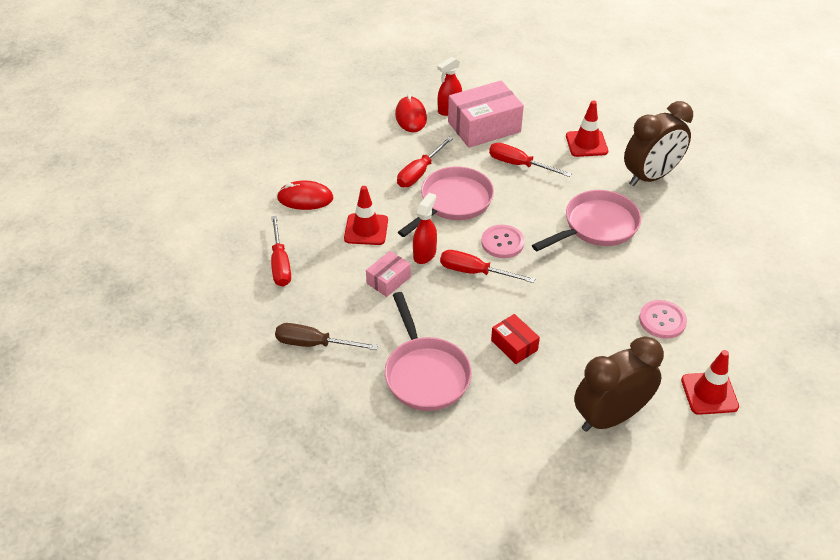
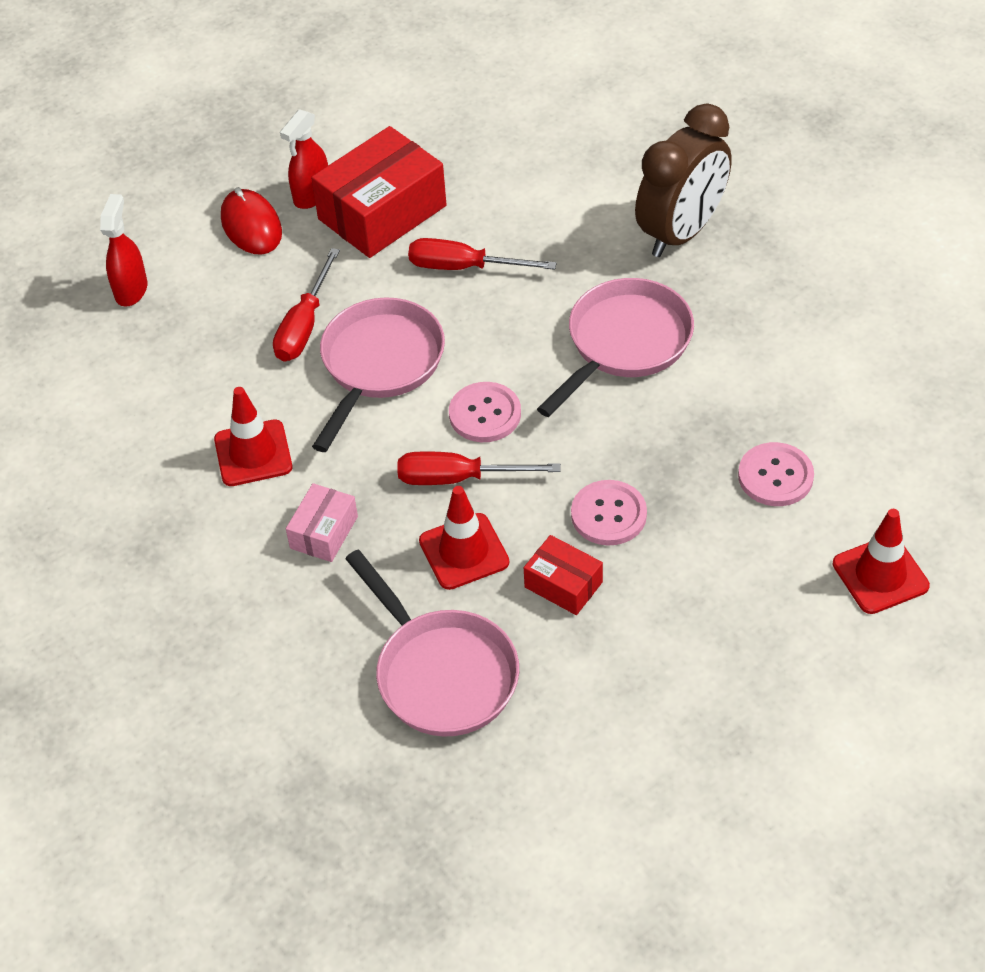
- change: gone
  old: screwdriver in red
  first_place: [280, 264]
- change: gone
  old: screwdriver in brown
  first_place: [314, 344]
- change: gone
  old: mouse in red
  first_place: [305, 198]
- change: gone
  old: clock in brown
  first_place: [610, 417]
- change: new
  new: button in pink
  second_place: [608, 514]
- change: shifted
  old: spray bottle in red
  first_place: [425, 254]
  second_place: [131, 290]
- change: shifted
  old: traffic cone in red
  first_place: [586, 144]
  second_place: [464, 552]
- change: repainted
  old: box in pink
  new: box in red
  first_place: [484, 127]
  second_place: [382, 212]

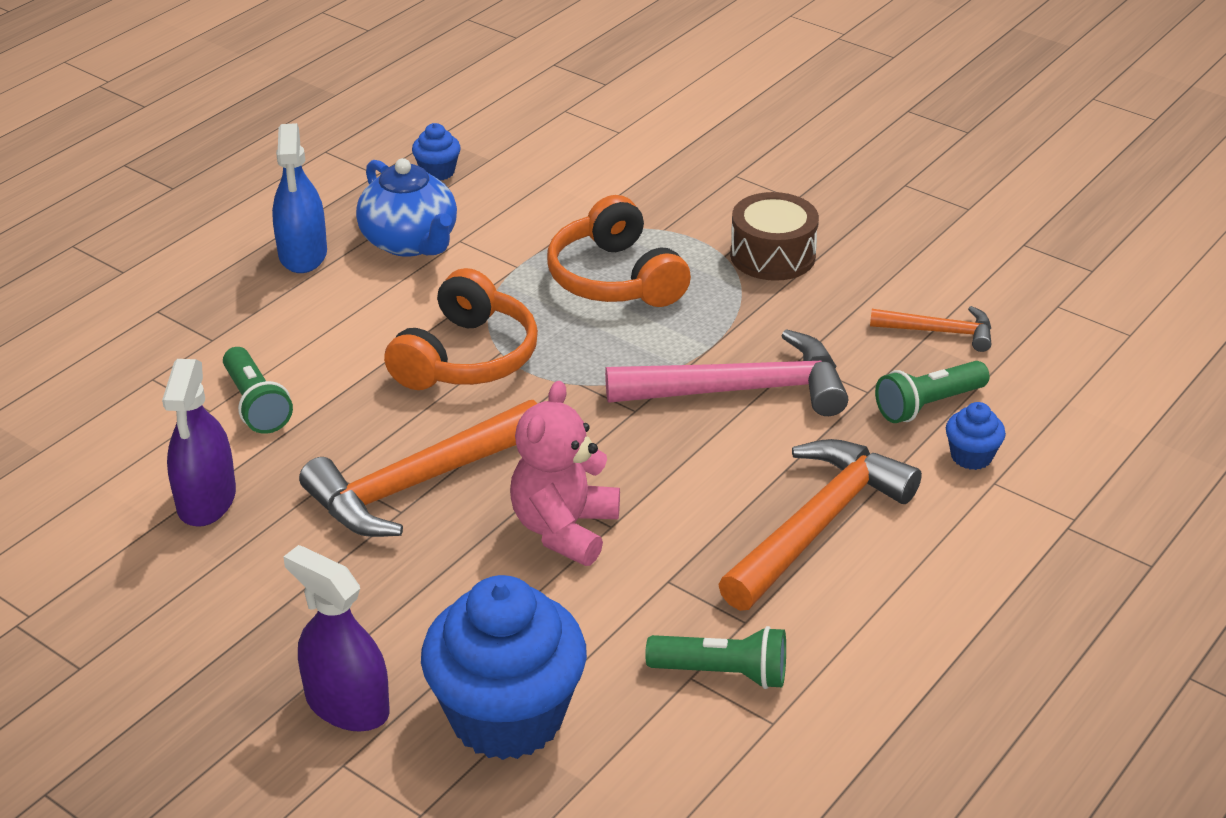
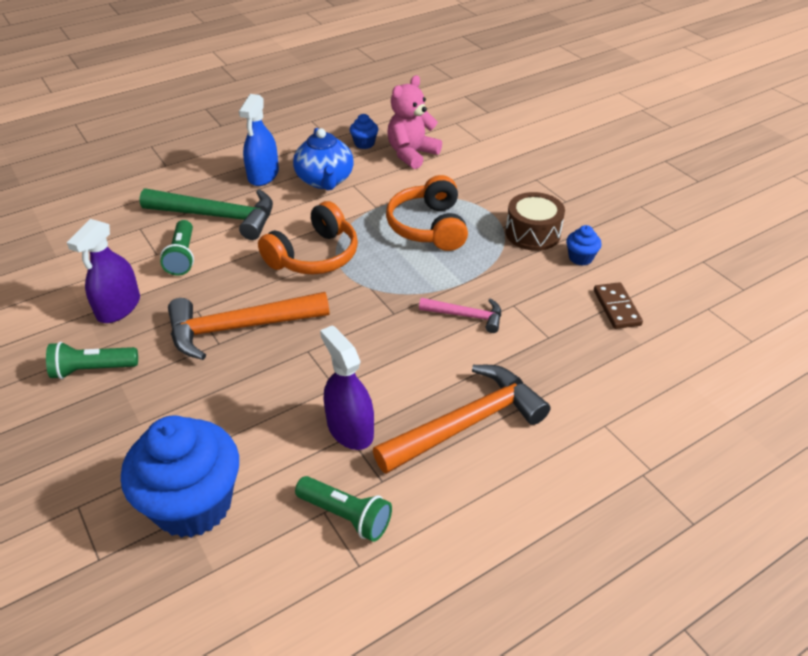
- change: new
  new: hammer in green
  second_place: [217, 217]
- change: shifted
  old: spray bottle in purple
  first_place: [347, 704]
  second_place: [350, 429]
- change: shifted
  old: teddy bear in pink
  first_place: [564, 529]
  second_place: [411, 154]
- change: shifted
  old: flashlight in green
  first_place: [928, 405]
  second_place: [92, 369]
- change: shifted
  old: cupcake in blue
  first_place: [971, 456]
  second_place: [580, 258]
- change: swapped
  old: hammer in orange
  new: domino in brown
  first_place: [939, 332]
  second_place: [617, 307]
- change: scaled
  old: hammer in pink
  first_place: [740, 390]
  second_place: [466, 316]
  factor: 0.54

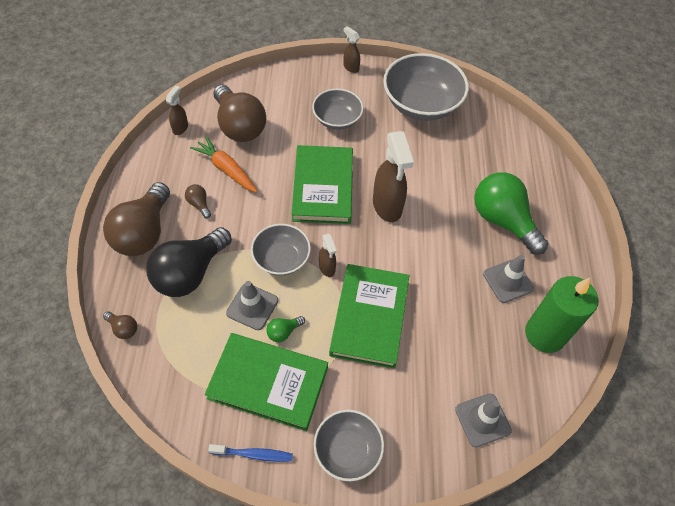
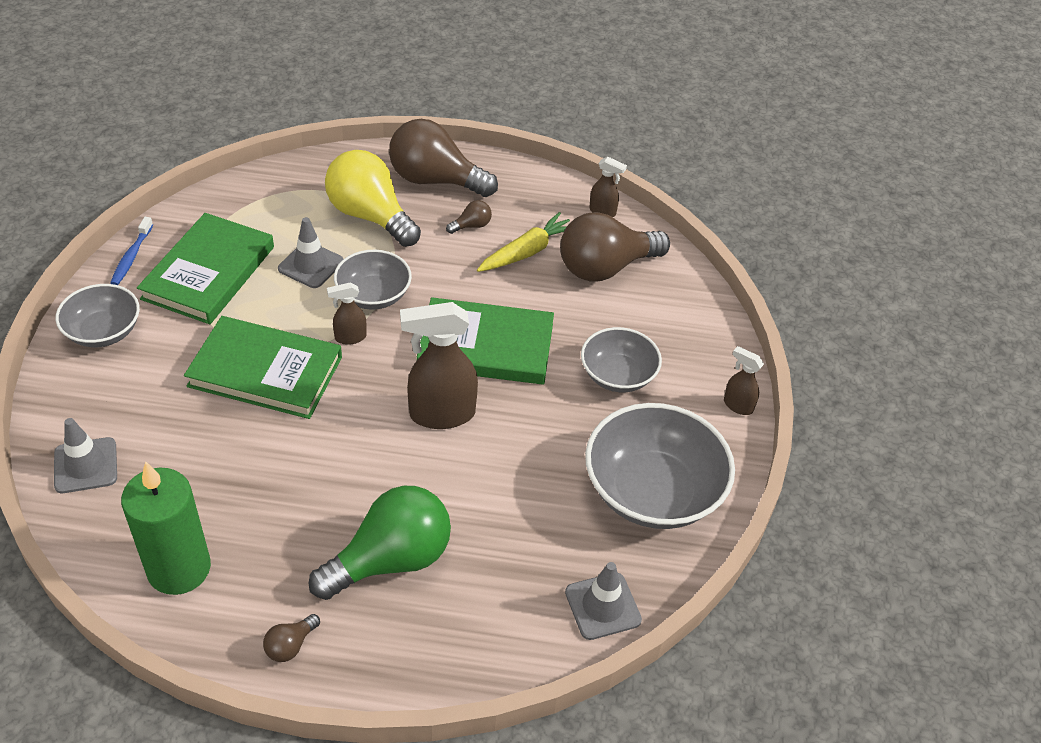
- change: gone
  old: light bulb in green
  first_place: [283, 332]
- change: shifted
  old: light bulb in brown
  first_place: [123, 328]
  second_place: [290, 645]
- change: shifted
  old: traffic cone in grey
  first_place: [508, 281]
  second_place: [603, 606]
- change: repainted
  old: light bulb in black
  new: light bulb in yellow
  first_place: [190, 273]
  second_place: [370, 216]
- change: repainted
  old: carrot in orange
  new: carrot in yellow
  first_place: [226, 169]
  second_place: [527, 252]
- change: rotated
  old: spray bottle in brown
  first_place: [351, 67]
  second_place: [737, 405]
  degrees: -105

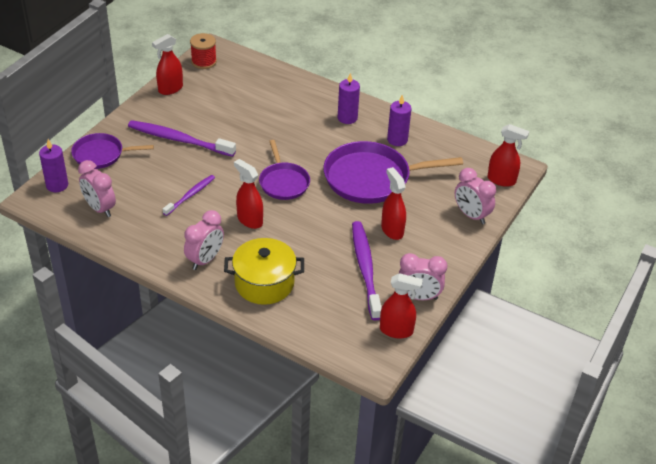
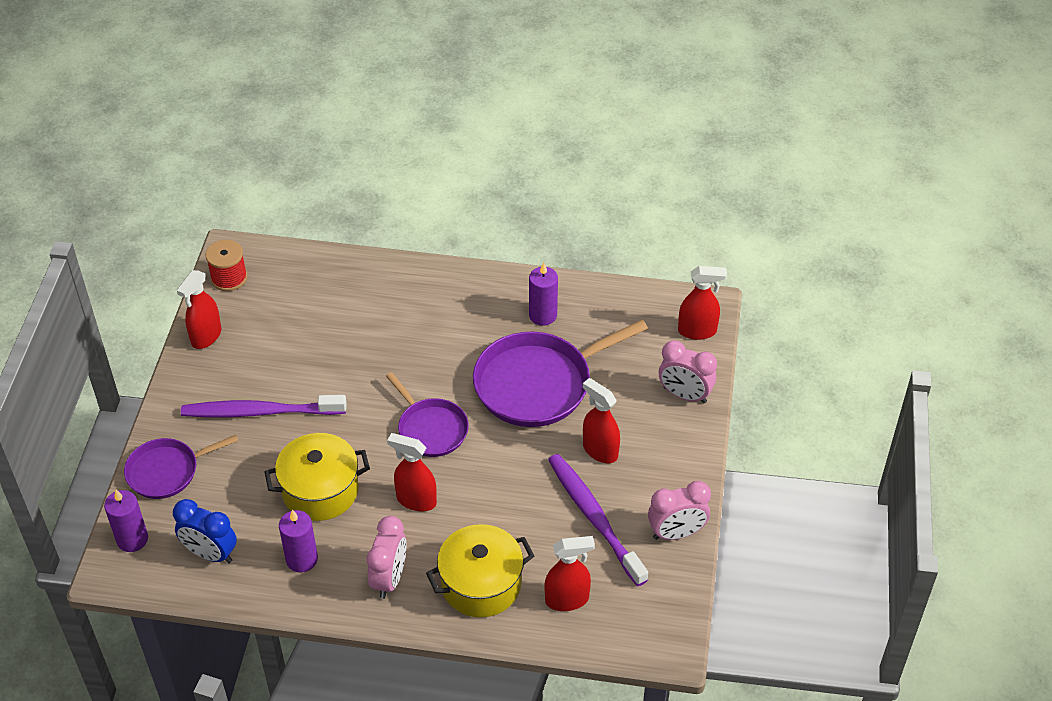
- change: shifted
  old: candle in purple
  first_place: [347, 118]
  second_place: [302, 559]
- change: shifted
  old: spray bottle in red
  first_place: [396, 330]
  second_place: [567, 599]
- change: swapped
  old: toothbrush in purple
  new: pot in yellow
  first_place: [190, 195]
  second_place: [320, 490]
- change: repainted
  old: clock in pink
  new: clock in blue
  first_place: [100, 208]
  second_place: [210, 554]

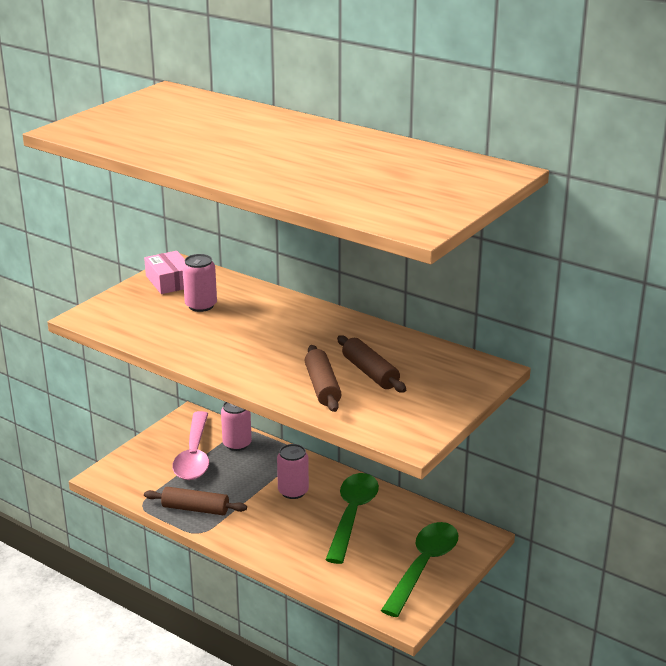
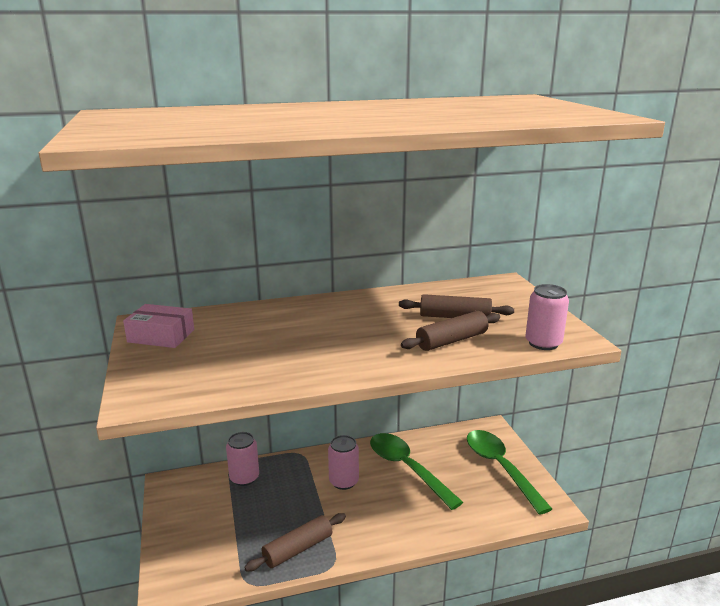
- change: gone
  old: spoon in pink
  first_place: [194, 455]
- change: shifted
  old: can in pink
  first_place: [201, 305]
  second_place: [543, 343]
- change: rotated
  old: rolling pin in brown
  first_place: [322, 387]
  second_place: [452, 341]
  degrees: -60

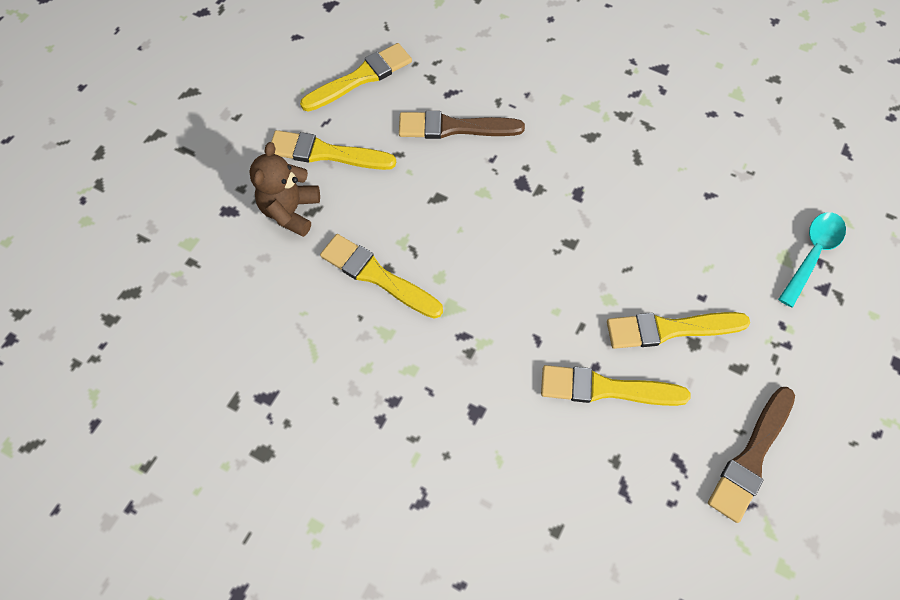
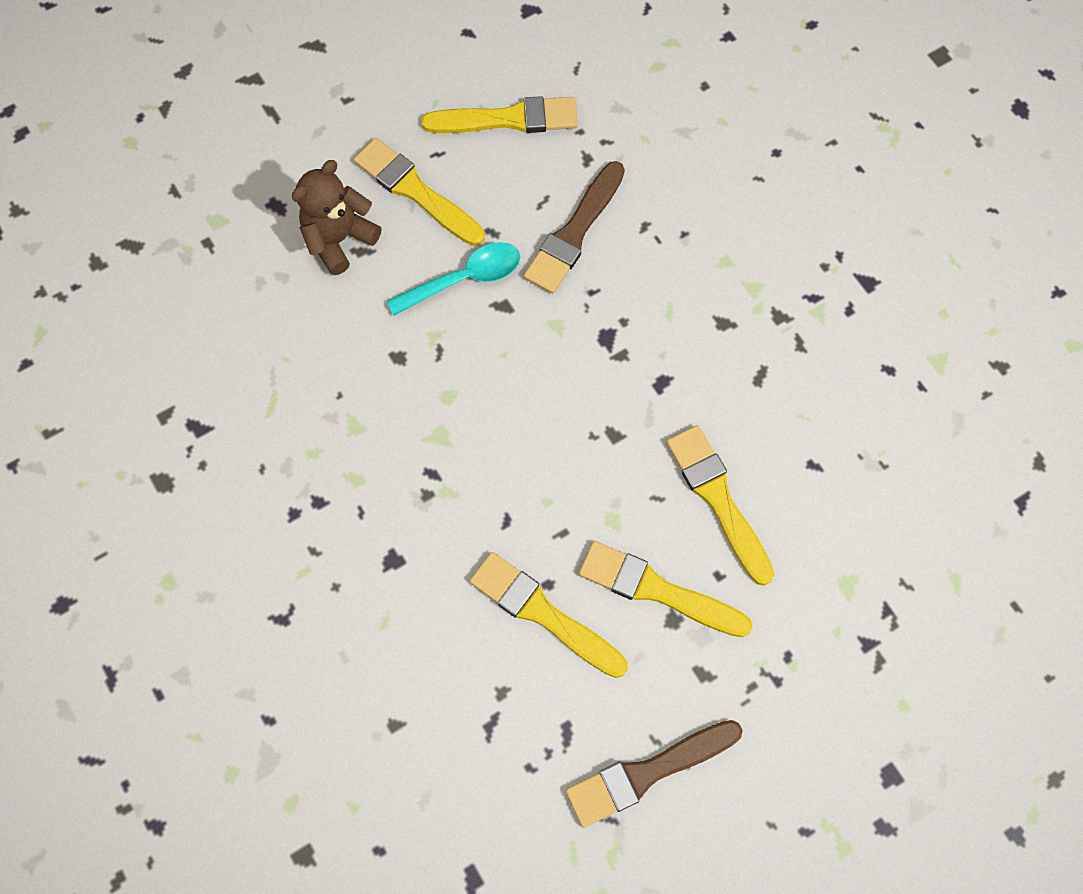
- change: shifted
  old: brush in yellow
  first_place: [377, 276]
  second_place: [718, 499]
- change: shifted
  old: spoon in turquoise
  first_place: [812, 254]
  second_place: [464, 279]
- change: rotated
  old: brush in brown
  first_place: [454, 127]
  second_place: [574, 232]
  degrees: -90

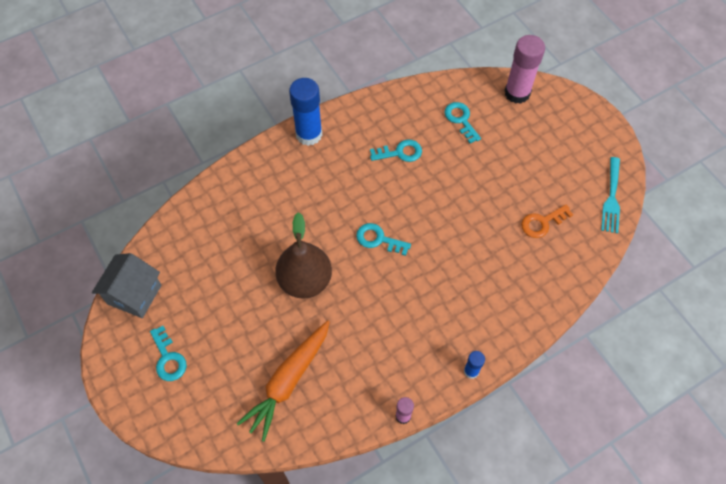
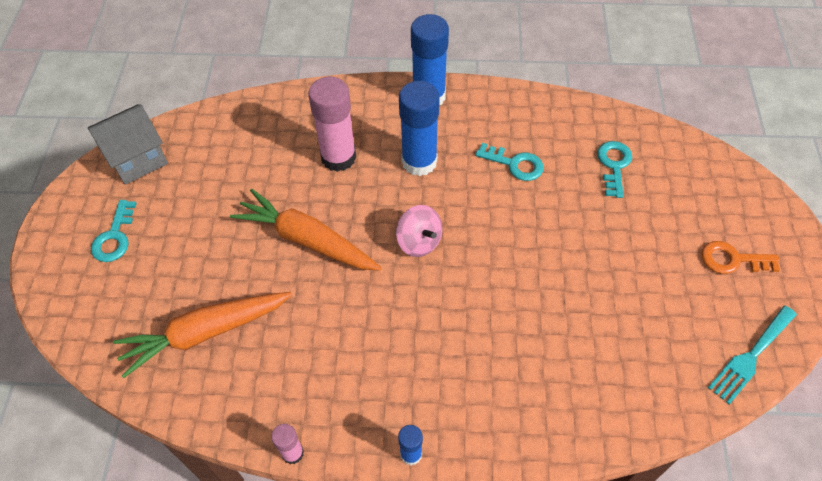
- change: new
  new: glue stick in blue
  second_place: [419, 162]
- change: shifted
  old: glue stick in pink
  first_place: [517, 93]
  second_place: [338, 157]
- change: shifted
  old: key in orange
  first_place: [542, 223]
  second_place: [732, 259]
- change: swapped
  old: pear in brown
  new: carrot in orange
  first_place: [305, 281]
  second_place: [307, 240]
- change: swapped
  old: key in turquoise
  new: spinning top in pink
  first_place: [378, 239]
  second_place: [419, 241]

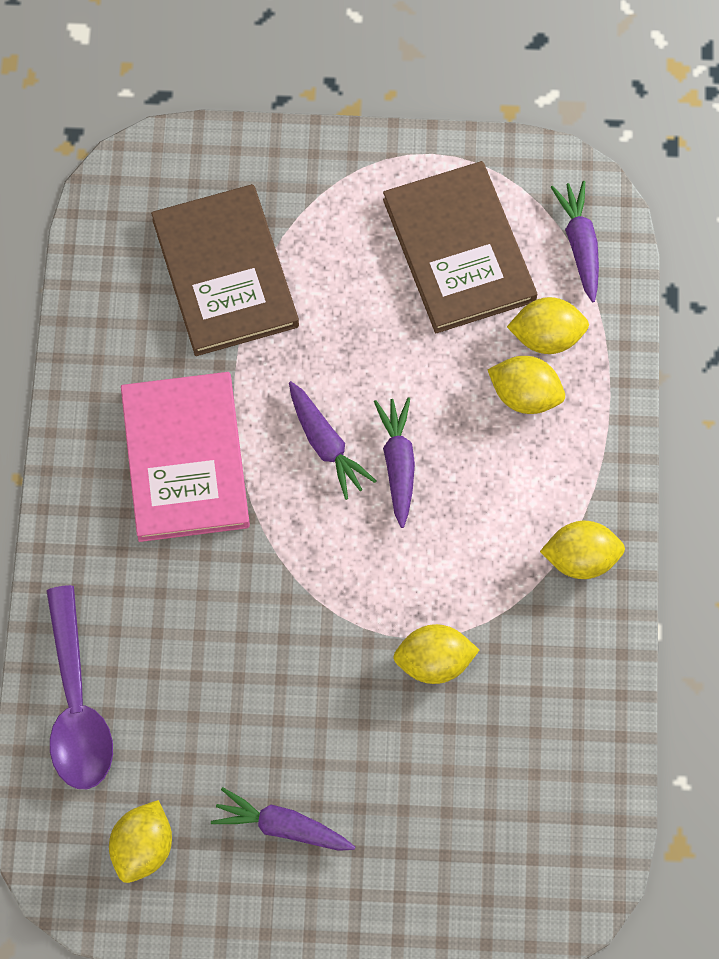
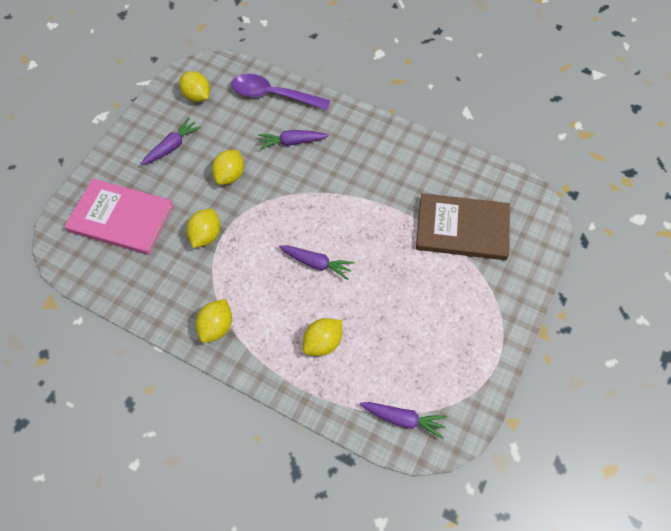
- change: gone
  old: book in brown
  first_place: [459, 250]
- change: shifted
  old: book in pink
  first_place: [185, 459]
  second_place: [121, 218]
- change: shifted
  old: carrot in purple
  first_place: [326, 445]
  second_place: [292, 142]
- change: shifted
  old: lemon in yellow
  first_place: [547, 337]
  second_place: [230, 175]

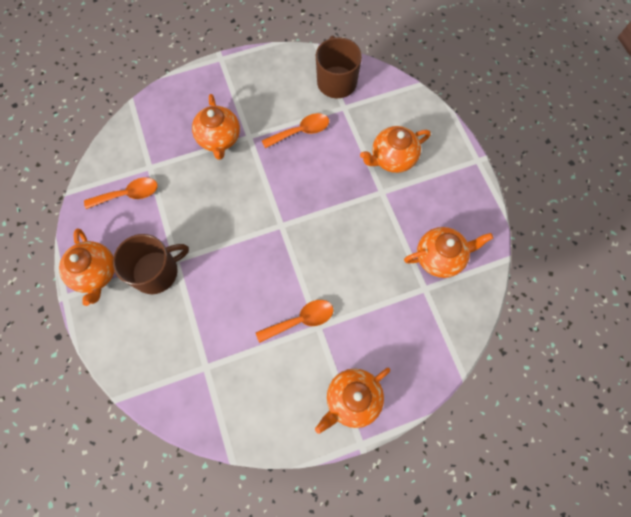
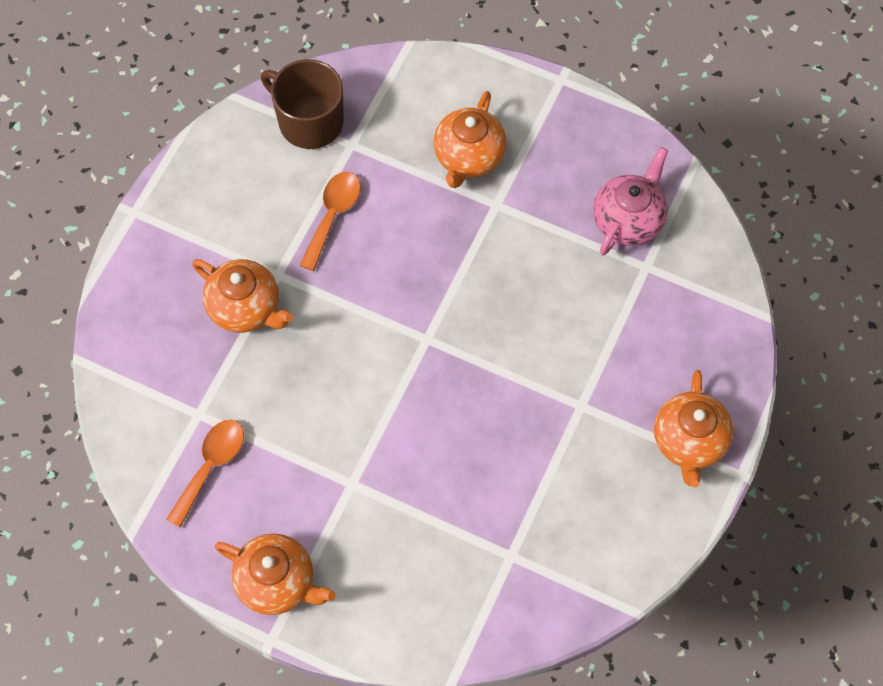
- change: gone
  old: mug in brown
  first_place: [156, 271]
- change: gone
  old: spoon in orange
  first_place: [301, 320]
- change: repainted
  old: teapot in orange
  new: teapot in pink
  first_place: [440, 257]
  second_place: [628, 220]

